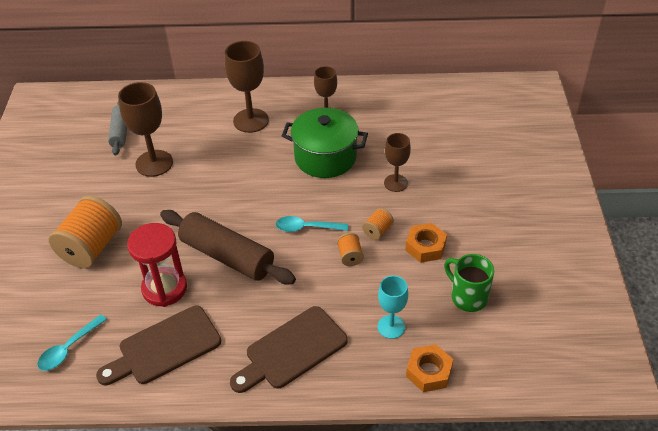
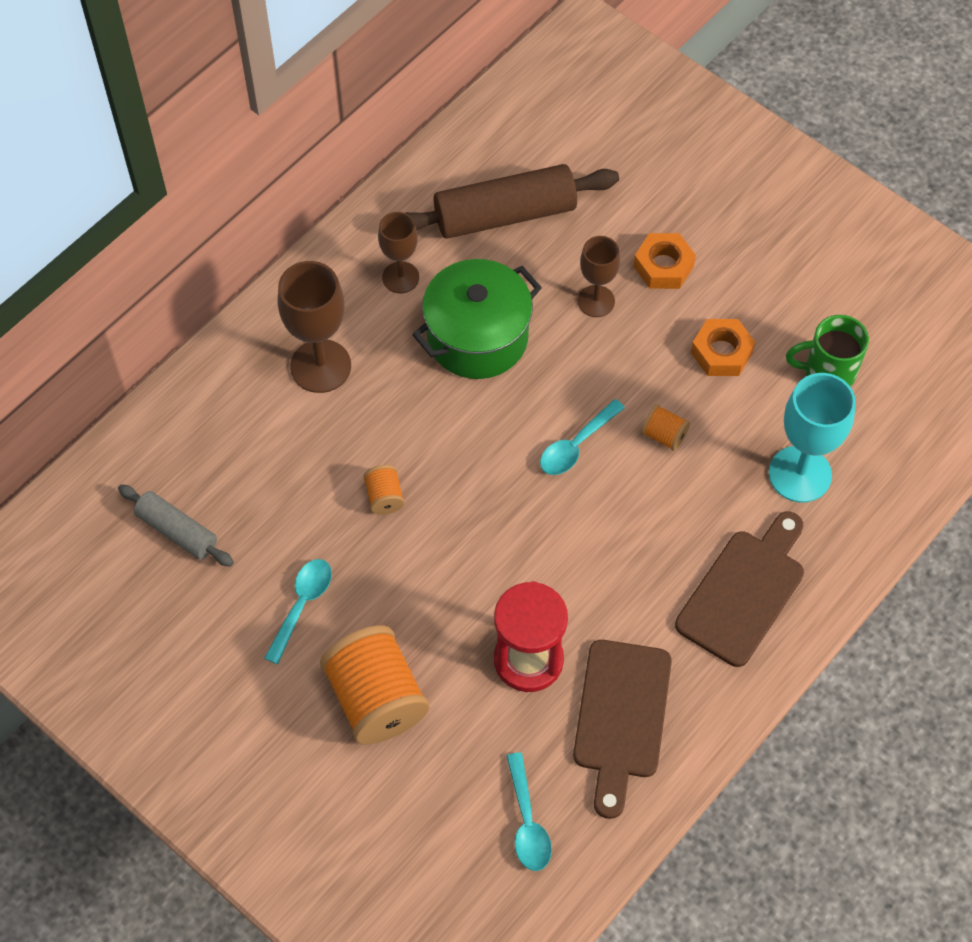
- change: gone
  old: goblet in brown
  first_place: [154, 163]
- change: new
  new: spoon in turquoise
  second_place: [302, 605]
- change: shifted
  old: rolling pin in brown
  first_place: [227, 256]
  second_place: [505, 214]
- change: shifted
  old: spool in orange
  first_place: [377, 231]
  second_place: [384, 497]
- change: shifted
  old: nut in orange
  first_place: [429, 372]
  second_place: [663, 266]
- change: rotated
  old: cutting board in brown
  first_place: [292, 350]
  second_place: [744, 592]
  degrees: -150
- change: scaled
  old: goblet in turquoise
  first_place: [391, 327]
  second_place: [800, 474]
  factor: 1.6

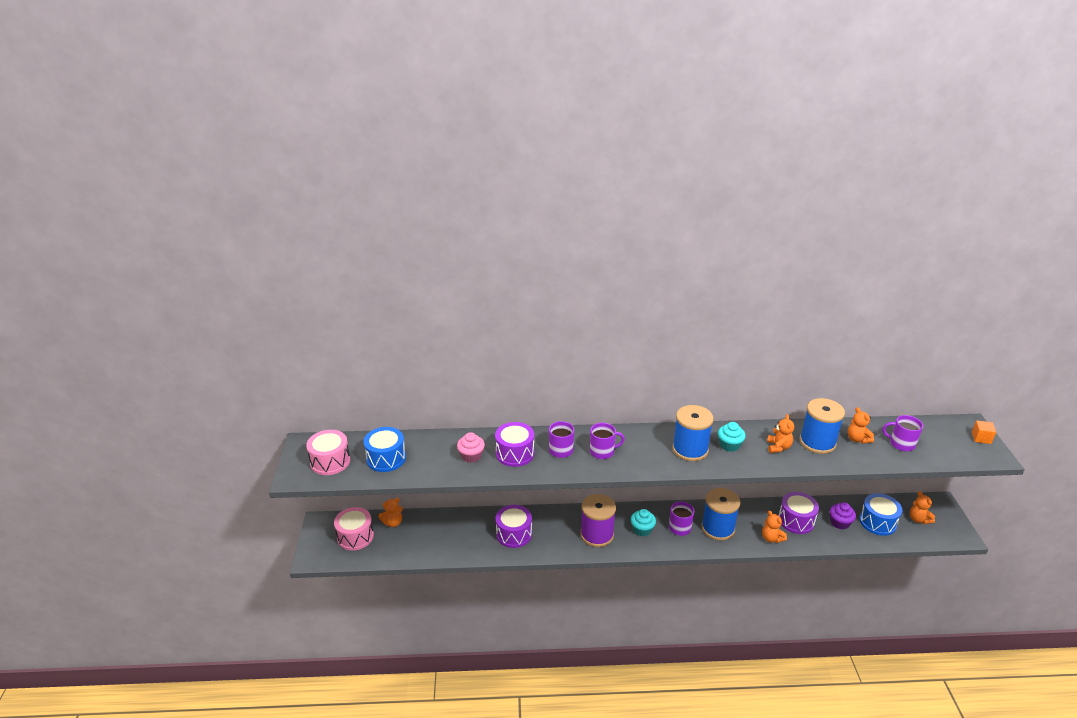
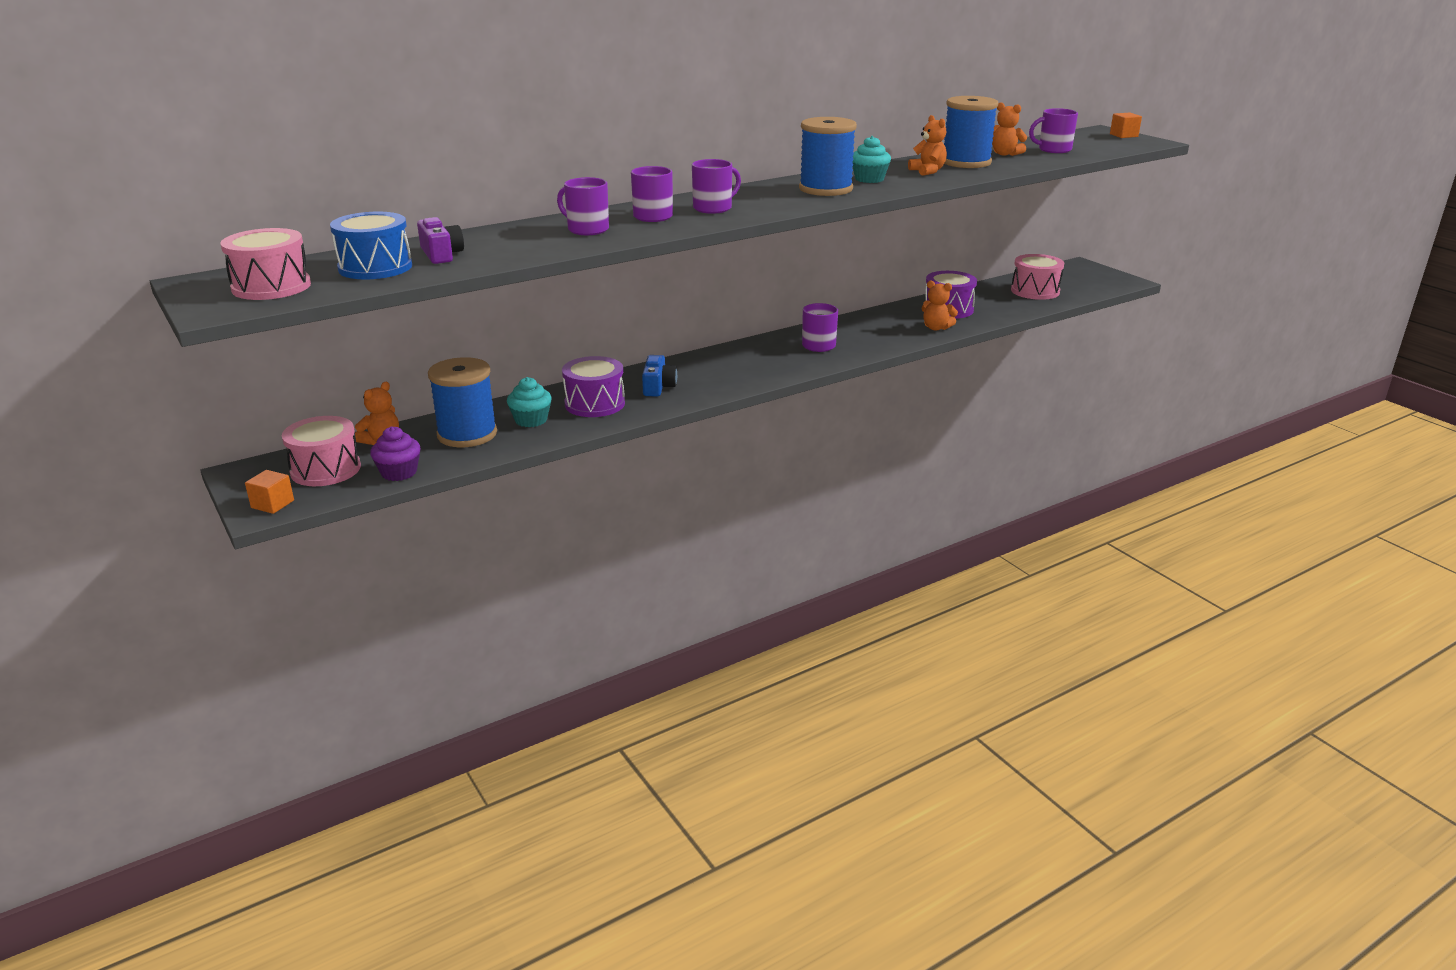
- change: gone
  old: cupcake in pink
  first_place: [471, 456]
- change: gone
  old: spool in purple
  first_place: [597, 535]
- change: gone
  old: teddy bear in orange
  first_place: [918, 519]
- change: new
  new: cube in orange
  second_place: [272, 504]
- change: new
  new: camera in purple
  second_place: [441, 254]
- change: new
  new: camera in blue
  second_place: [658, 387]
- change: shifted
  old: cupcake in turquoise
  first_place: [642, 529]
  second_place: [531, 420]
- change: shifted
  old: spool in blue
  first_place: [718, 528]
  second_place: [467, 434]
- change: shifted
  old: cupcake in purple
  first_place: [839, 523]
  second_place: [399, 472]
- change: swapped
  old: drum in purple
  new: mug in purple
  first_place: [515, 453]
  second_place: [587, 229]
- change: repainted
  old: drum in blue
  new: drum in pink
  first_place: [877, 522]
  second_place: [1035, 291]

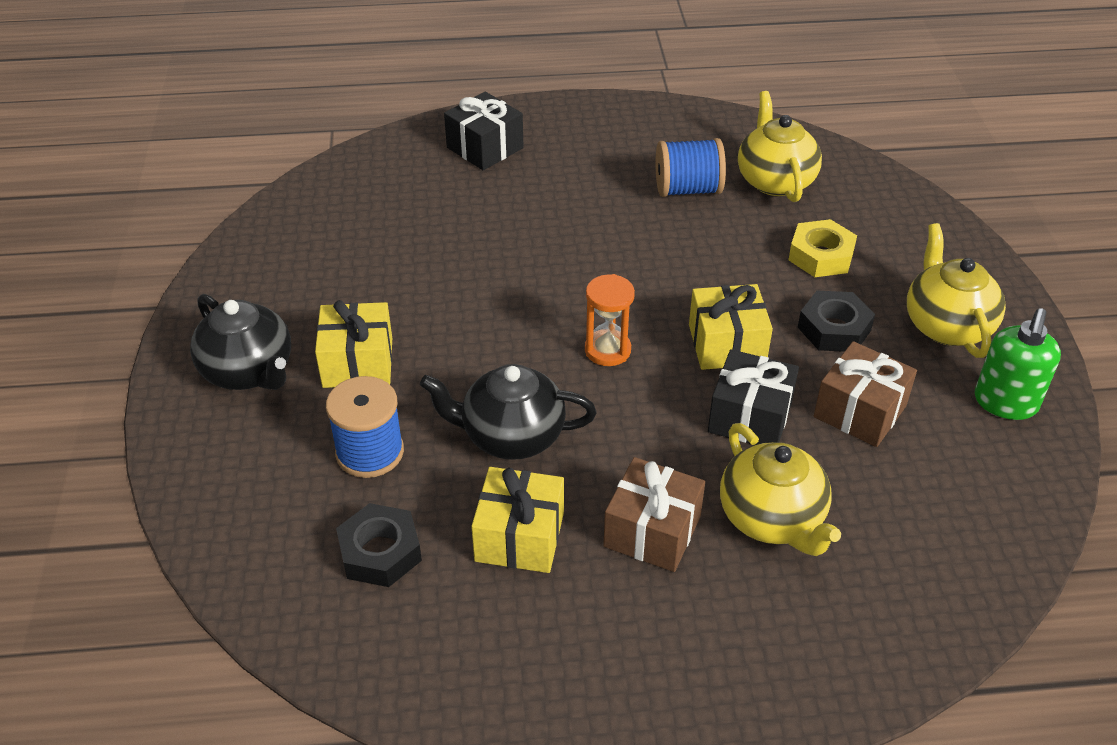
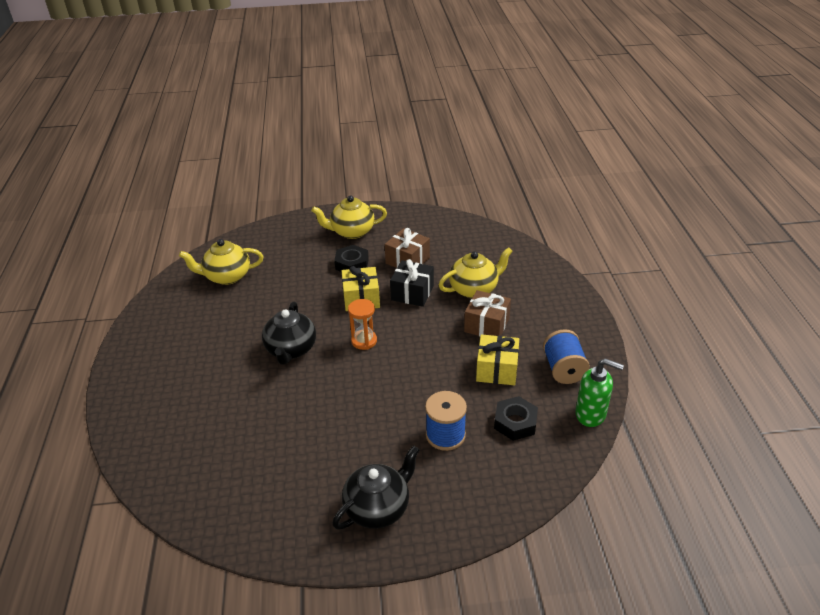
- change: gone
  old: gift in yellow
  first_place: [358, 362]
- change: gone
  old: gift in black
  first_place: [485, 148]
- change: gone
  old: nut in yellow
  first_place: [820, 256]
- change: shifted
  old: teapot in black
  first_place: [511, 436]
  second_place: [291, 350]
- change: shifted
  old: spool in blue
  first_place: [688, 189]
  second_place: [563, 369]
- change: shifted
  old: soap dispenser in green
  first_place: [1005, 403]
  second_place: [591, 414]

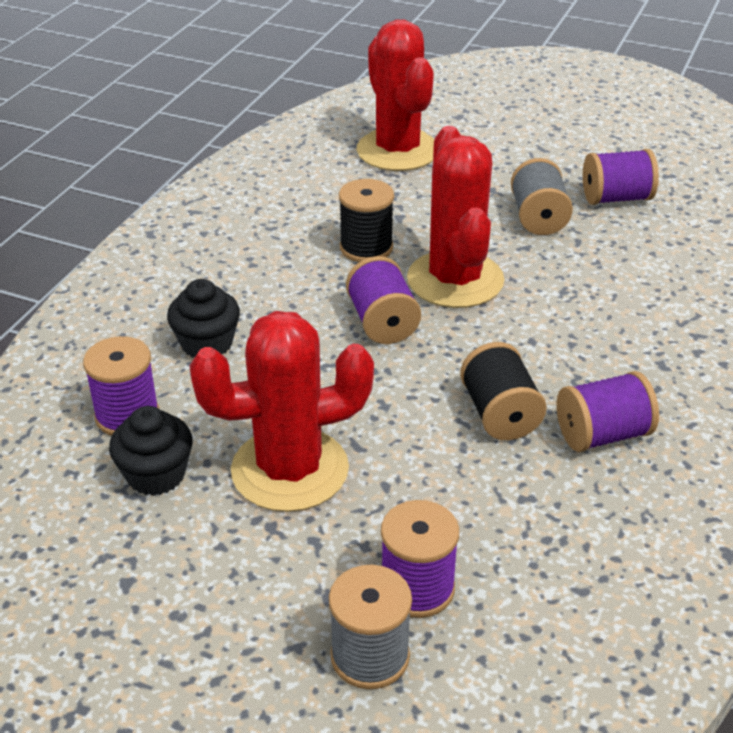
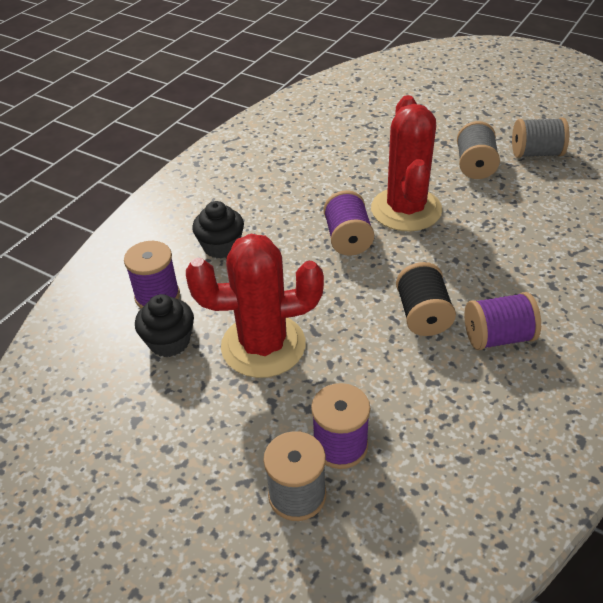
- change: gone
  old: spool in black
  first_place: [366, 248]
- change: gone
  old: cactus in red
  first_place: [397, 151]
- change: repainted
  old: spool in purple
  new: spool in grey
  first_place: [616, 198]
  second_place: [536, 153]

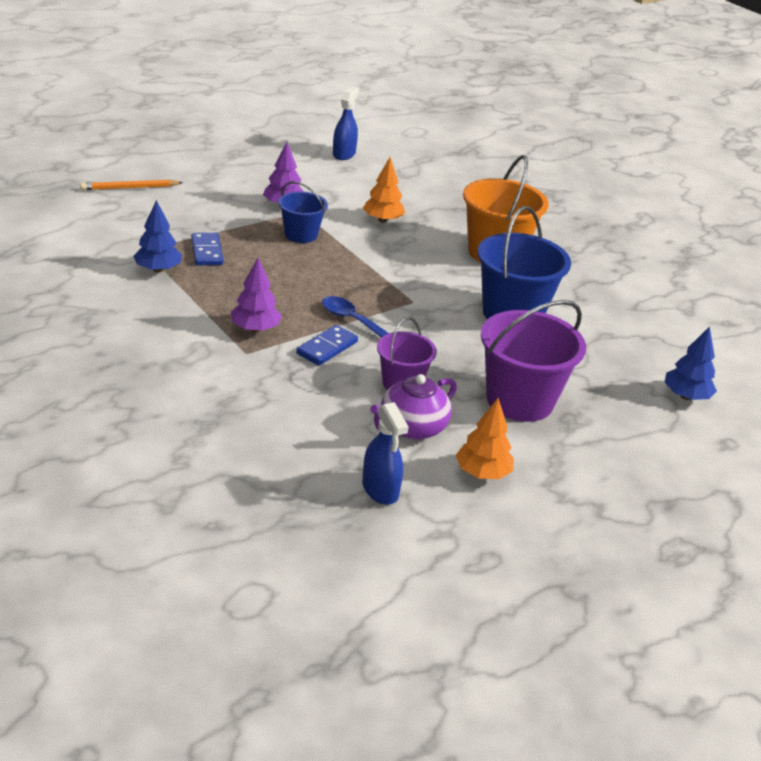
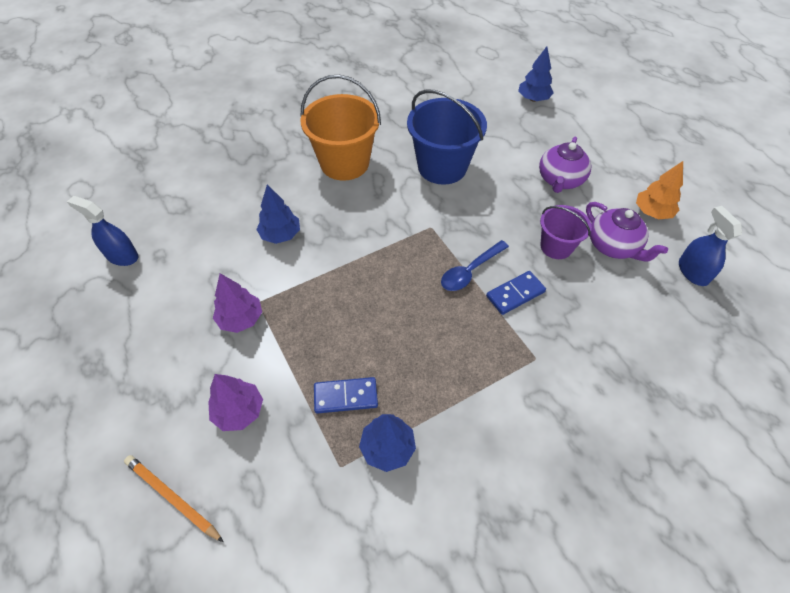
- change: gone
  old: bucket in blue
  first_place: [301, 235]
- change: shifted
  old: tree in purple
  first_place: [255, 329]
  second_place: [239, 411]
- change: swapped
  old: bucket in purple
  new: teapot in purple
  first_place: [520, 400]
  second_place: [560, 180]
- change: repainted
  old: tree in orange
  new: tree in blue
  first_place: [383, 220]
  second_place: [281, 235]
- change: rotated
  old: pencil in orange
  first_place: [129, 188]
  second_place: [172, 497]
  degrees: 135
- change: rotated
  old: domino in blue
  first_place: [327, 348]
  second_place: [515, 294]
  degrees: -75
- change: rotated
  old: spray bottle in blue
  first_place: [380, 489]
  second_place: [692, 272]
  degrees: -90

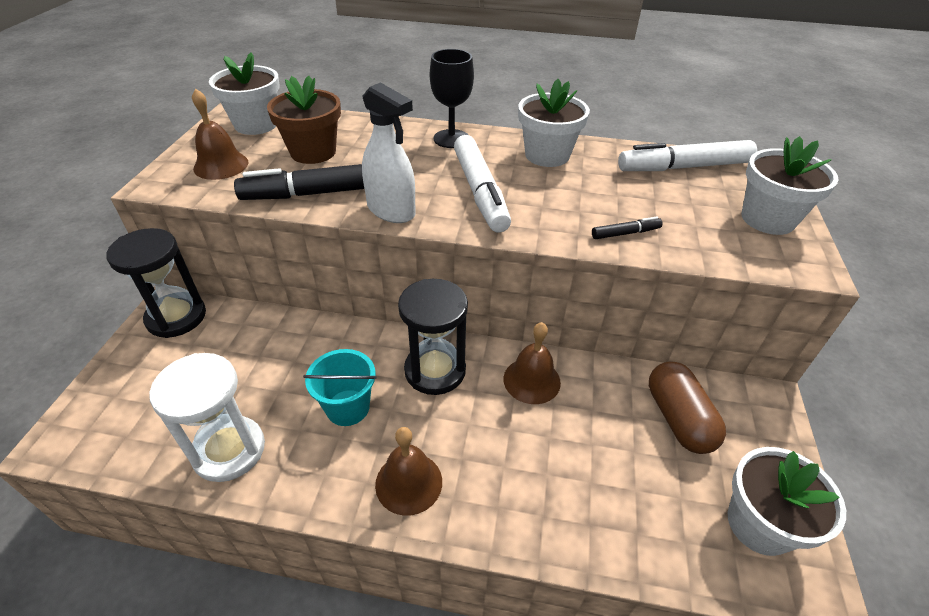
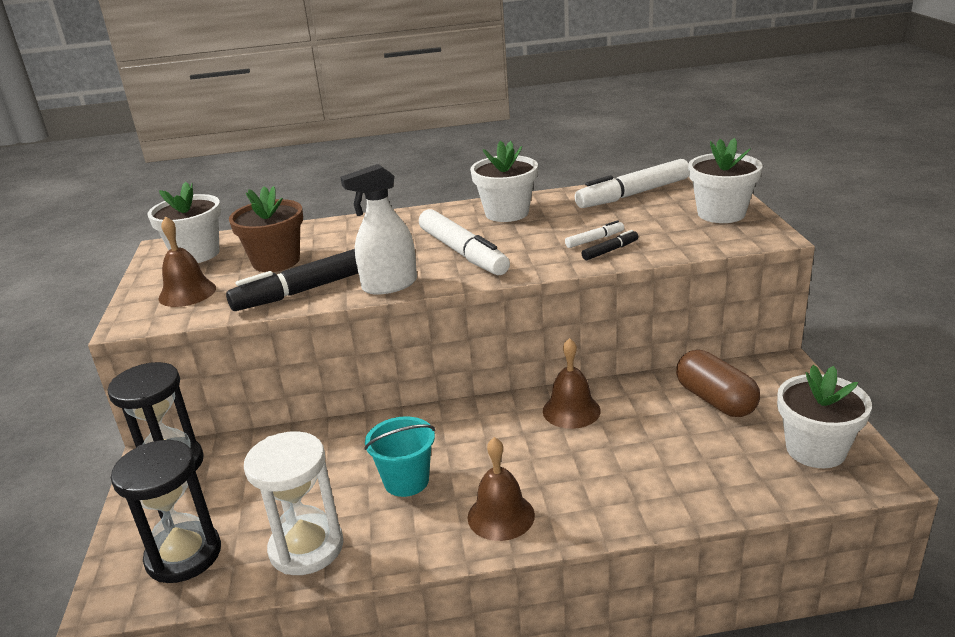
- change: gone
  old: goblet in black
  first_place: [451, 139]
- change: new
  new: marker in white
  second_place: [595, 240]
- change: shifted
  old: hourglass in black
  first_place: [435, 370]
  second_place: [184, 555]
- change: rotated
  old: spray bottle in white
  first_place: [391, 211]
  second_place: [389, 285]
  degrees: 135

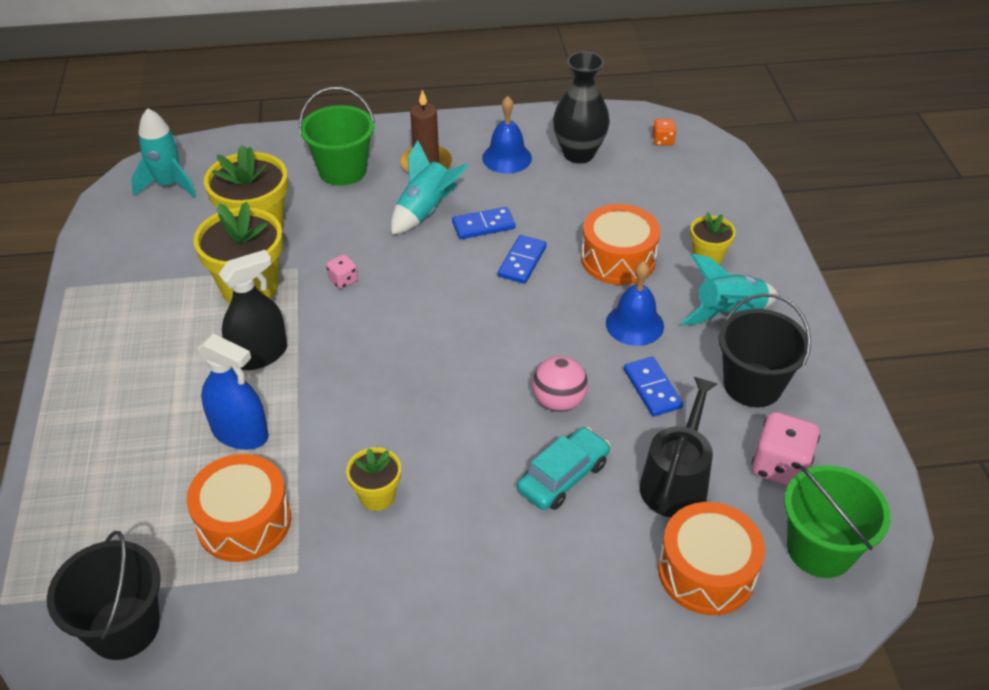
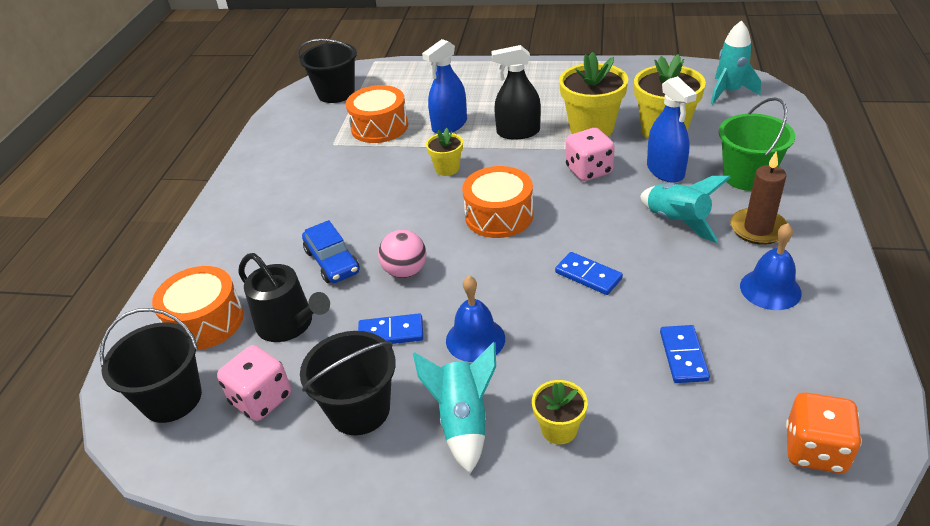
- change: gone
  old: vase in black
  first_place: [578, 154]
- change: new
  new: spray bottle in blue
  second_place: [665, 171]
- change: shifted
  old: flower pot in yellow
  first_place: [377, 496]
  second_place: [447, 168]
- change: shifted
  old: domino in blue
  first_place: [483, 226]
  second_place: [683, 356]
- change: shifted
  old: drum in orange
  first_place: [618, 259]
  second_place: [499, 216]
- change: repainted
  old: car in turquoise
  new: car in blue
  first_place: [563, 476]
  second_place: [332, 261]
- change: repainted
  old: bucket in green
  new: bucket in black
  first_place: [820, 549]
  second_place: [172, 398]
- change: rotated
  old: spray bottle in black
  first_place: [259, 355]
  second_place: [518, 132]
  degrees: 105
- change: scaled
  old: dice in pink
  first_place: [343, 280]
  second_place: [589, 171]
  factor: 1.88
- change: scaled
  old: dice in orange
  first_place: [662, 141]
  second_place: [815, 450]
  factor: 1.88

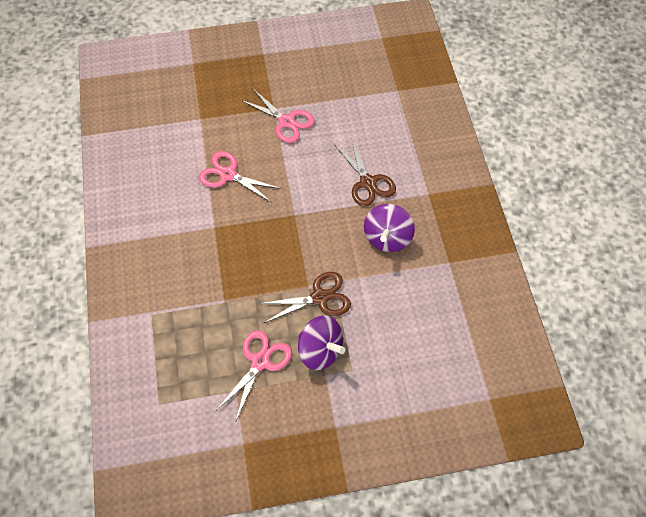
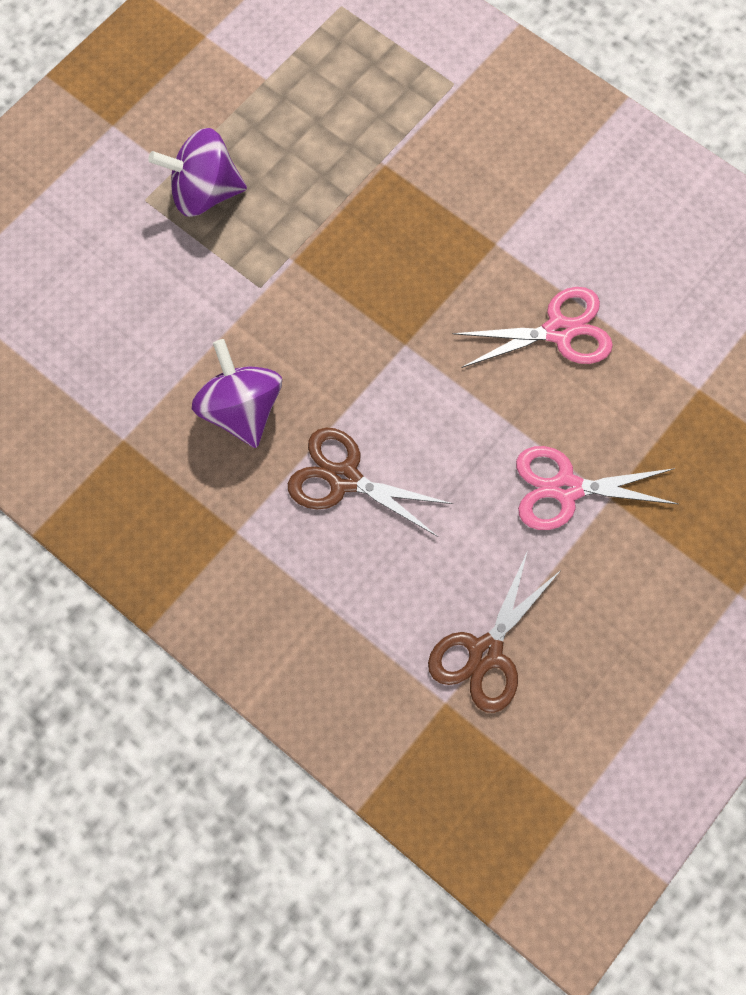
- change: gone
  old: scissors in pink
  first_place: [260, 362]
- change: shifted
  old: scissors in brown
  first_place: [320, 298]
  second_place: [485, 653]

